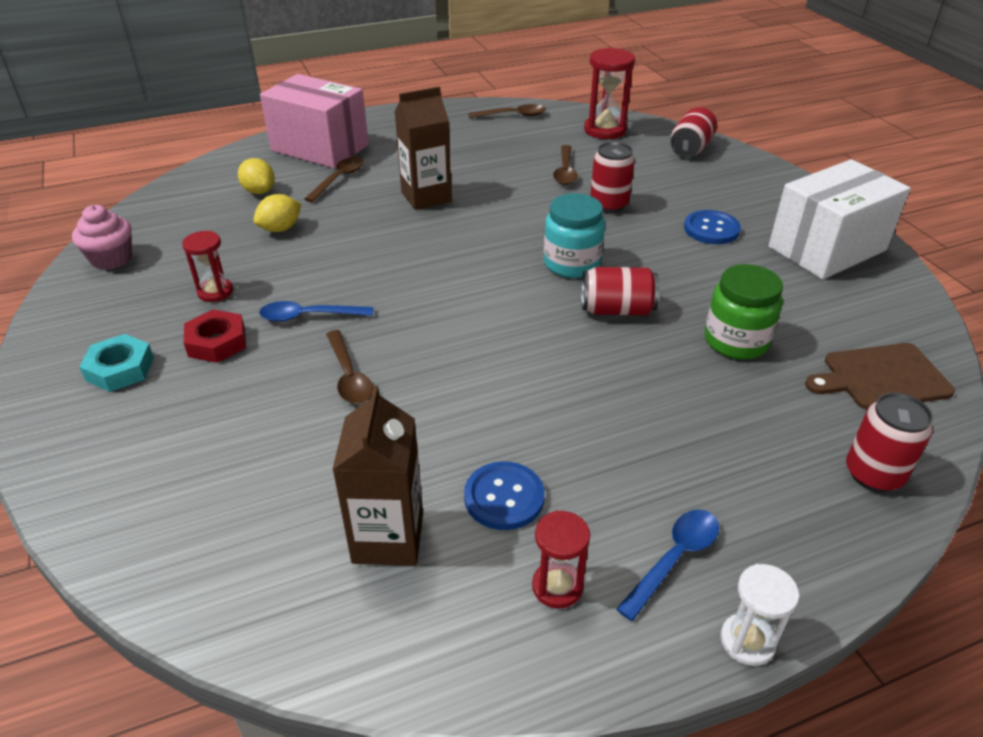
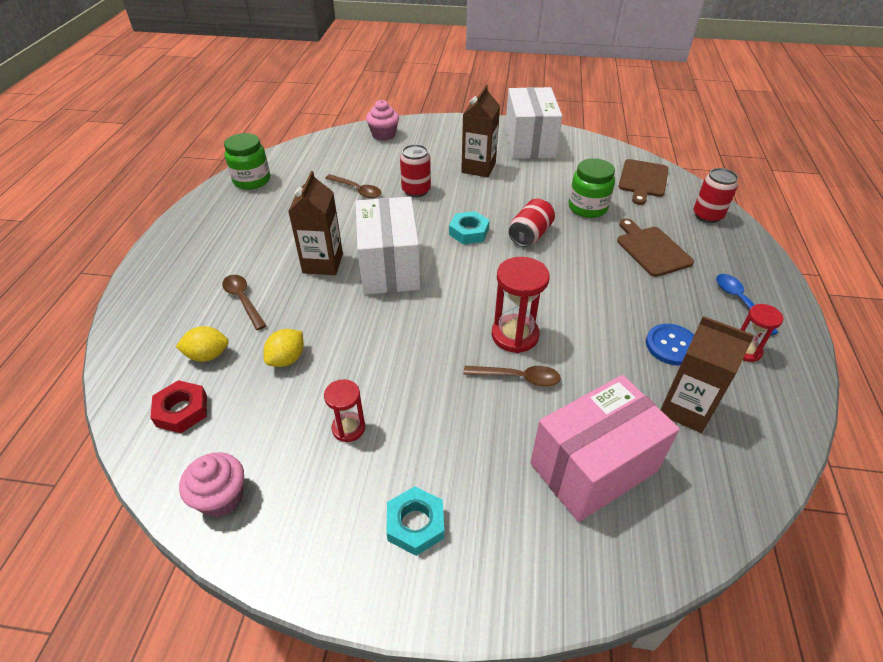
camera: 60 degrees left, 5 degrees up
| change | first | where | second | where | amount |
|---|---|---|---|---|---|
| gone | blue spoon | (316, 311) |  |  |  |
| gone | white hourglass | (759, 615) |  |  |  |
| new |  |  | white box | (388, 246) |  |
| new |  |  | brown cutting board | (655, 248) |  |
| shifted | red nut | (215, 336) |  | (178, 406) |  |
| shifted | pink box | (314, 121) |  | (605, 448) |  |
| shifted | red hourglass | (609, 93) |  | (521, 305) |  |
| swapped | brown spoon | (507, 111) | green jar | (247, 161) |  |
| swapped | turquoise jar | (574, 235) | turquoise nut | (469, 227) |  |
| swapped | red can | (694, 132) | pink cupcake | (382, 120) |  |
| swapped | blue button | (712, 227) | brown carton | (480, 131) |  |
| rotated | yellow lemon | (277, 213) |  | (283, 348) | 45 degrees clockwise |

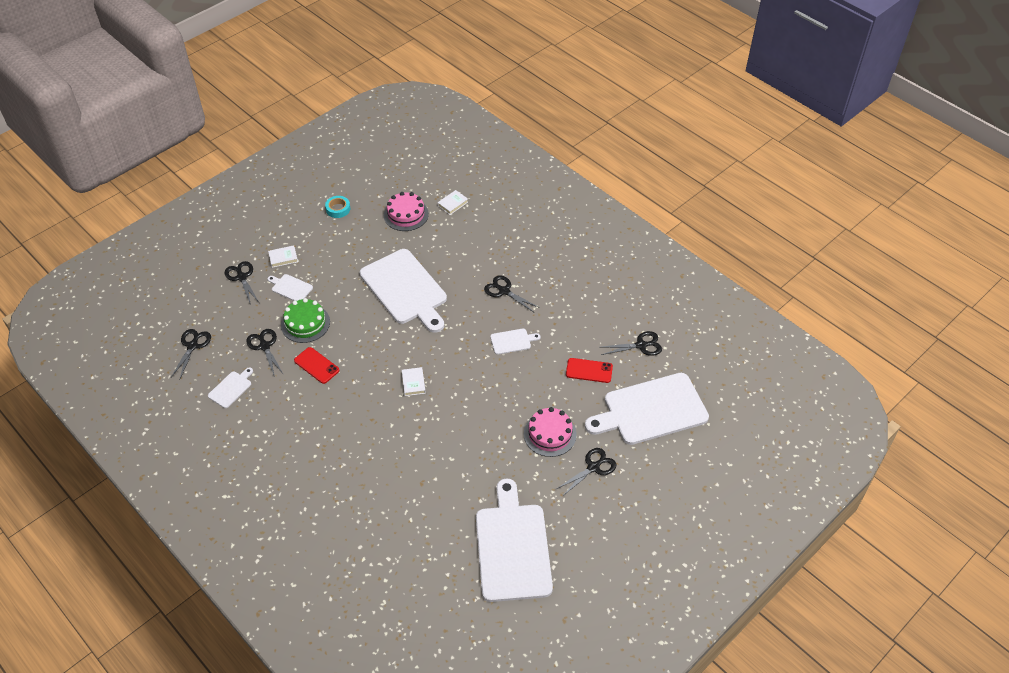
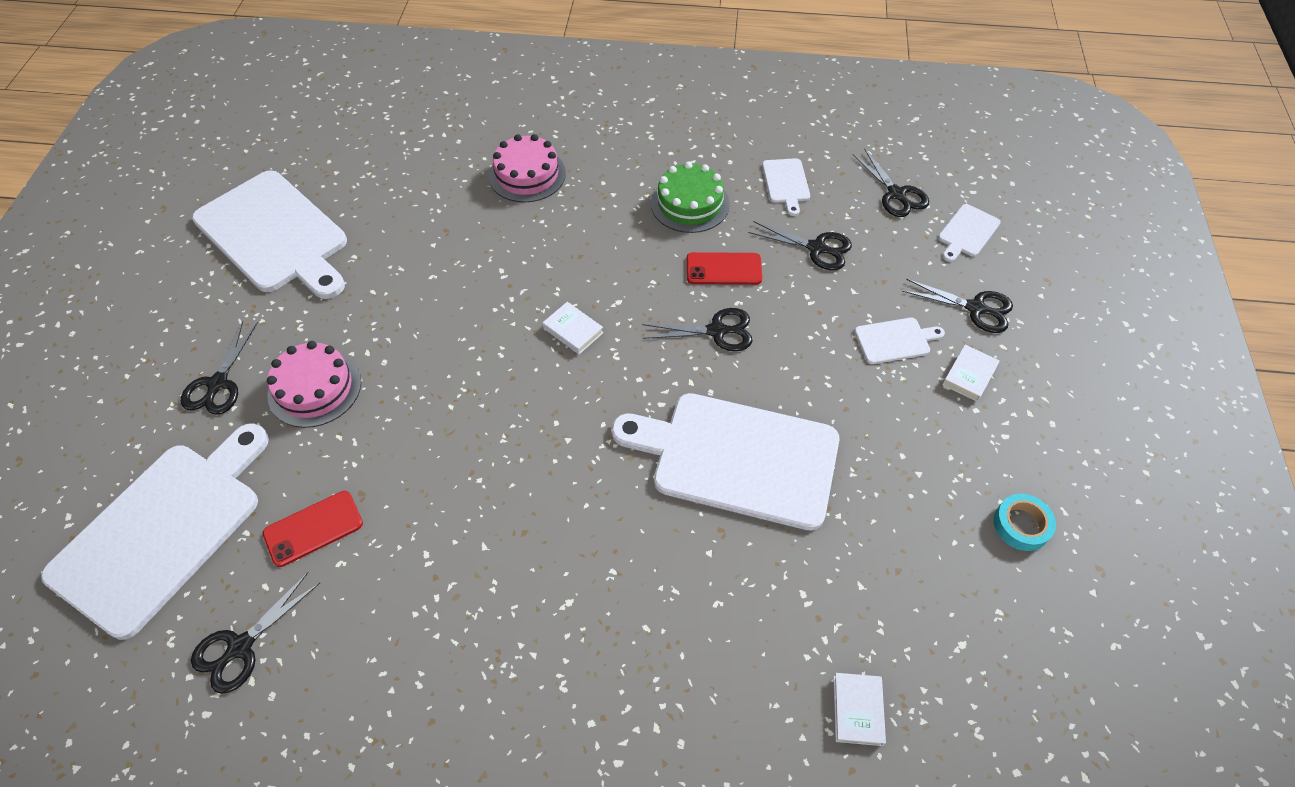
camera: 140 degrees right, 5 degrees up
| change | first | where | second | where | amount |
|---|---|---|---|---|---|
| shifted | green cake | (305, 320) |  | (690, 197) |  |
| shifted | pink cake | (406, 211) |  | (527, 168) |  |
| shifted | black scissors | (512, 293) |  | (697, 329) |  |
| shifted | white cutting board | (515, 341) |  | (969, 233) |  |

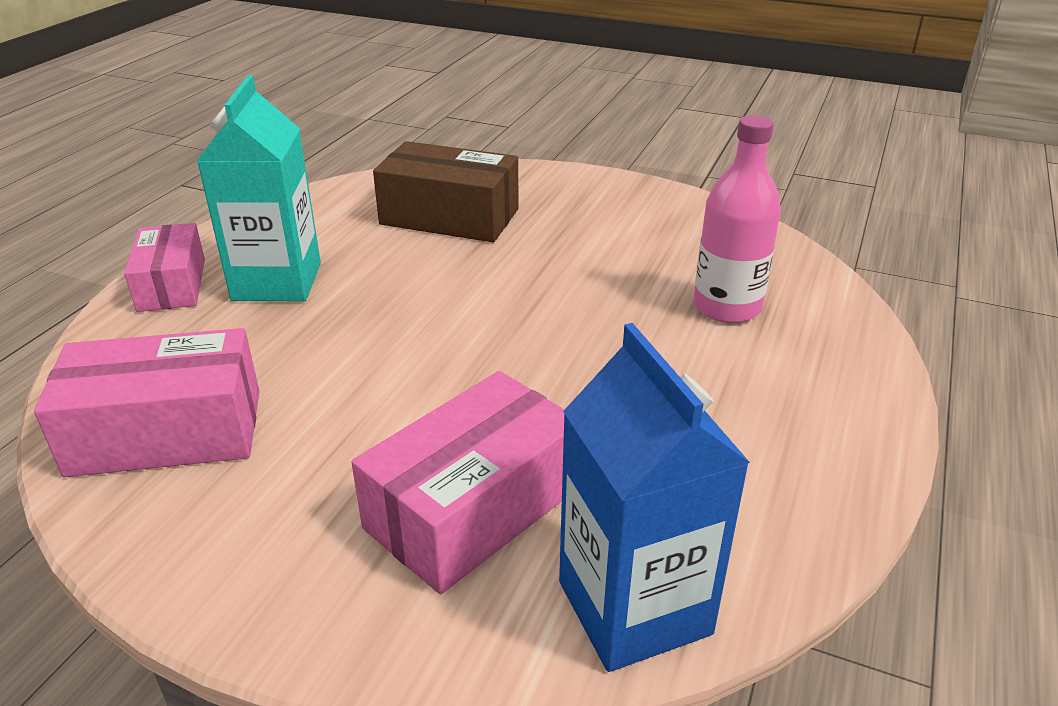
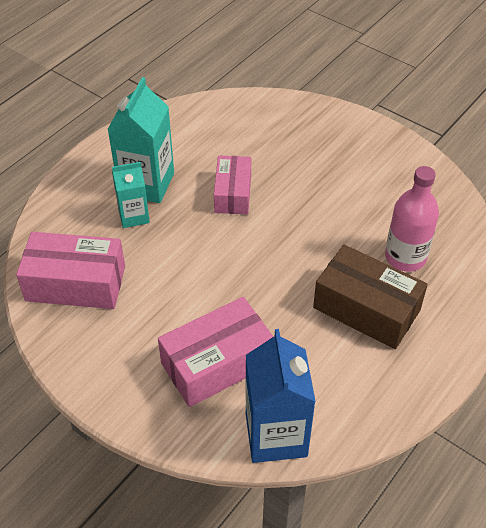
camera: 15 degrees right, 15 degrees up
| change | first | where | second | where | amount |
|---|---|---|---|---|---|
| new |  |  | turquoise carton | (131, 195) |  |
| shifted | pink box | (164, 267) |  | (232, 185) |  |
| shifted | brown box | (446, 191) |  | (370, 297) |  |

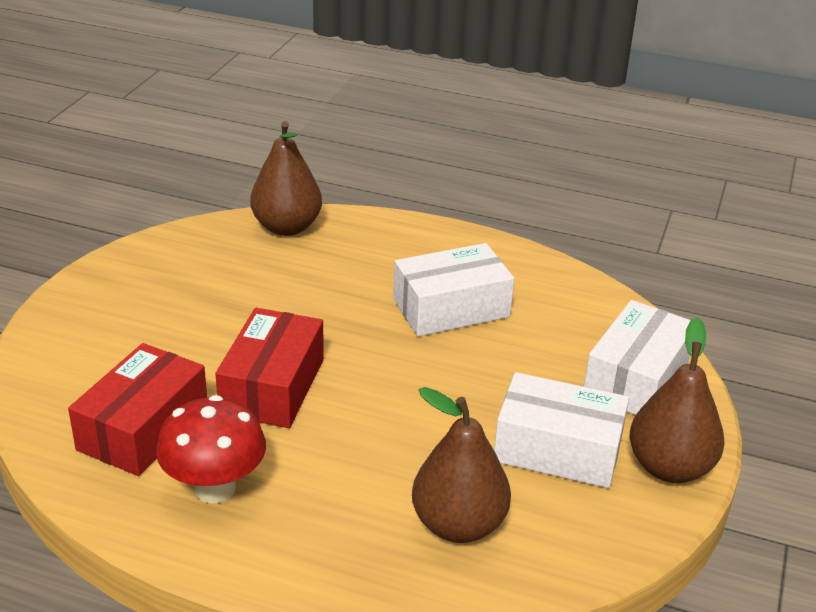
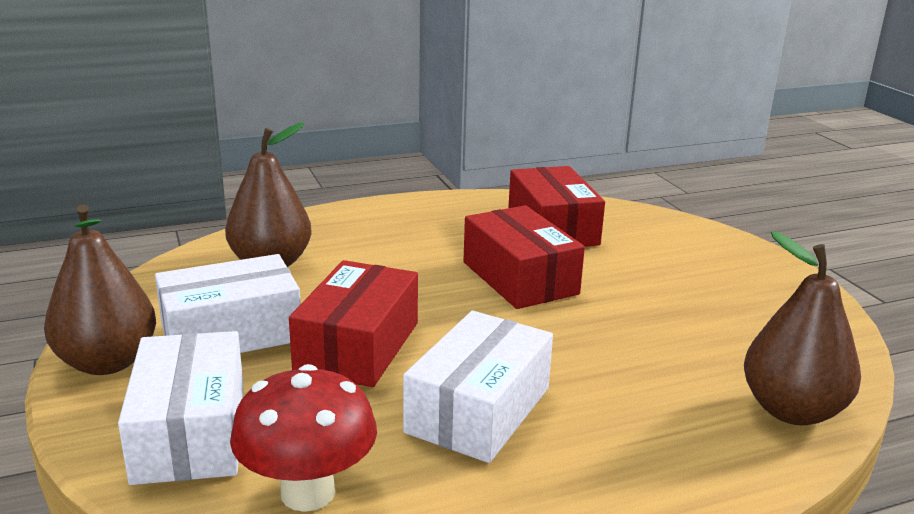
camera: 140 degrees right, 10 degrees down
| change | first | where | second | where | amount |
|---|---|---|---|---|---|
| new |  |  | red box | (353, 323) |  |
| shifted | red mushroom | (211, 449) |  | (303, 438) |  |

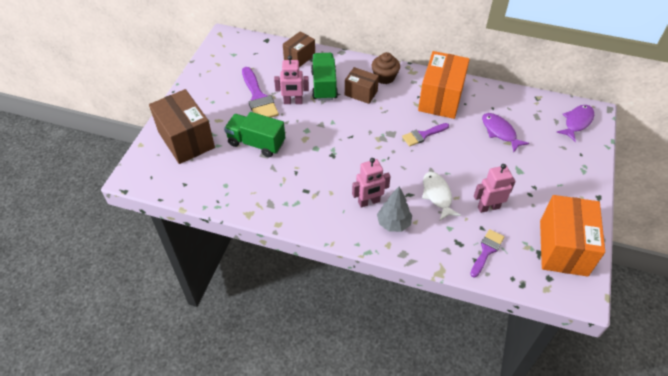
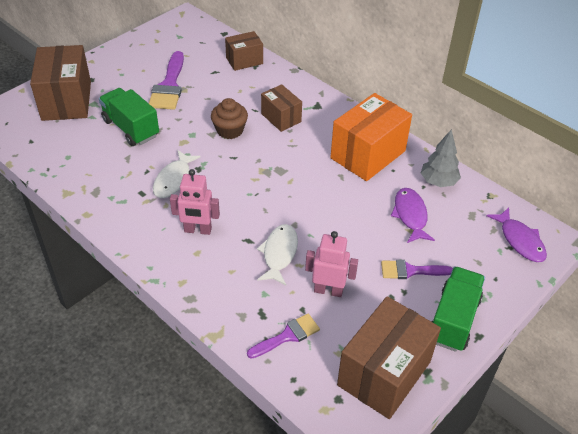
camera: 25 degrees right, 5 degrees down
| change | first | where | second | where | amount |
|---|---|---|---|---|---|
| gone | pink robot | (291, 79) |  |  |  |
| new |  |  | white fish | (177, 174) |  |
| shifted | green truck | (324, 77) |  | (458, 309) |  |
| shifted | brown cupcake | (386, 68) |  | (229, 118) |  |
| shifted | grey tree | (394, 209) |  | (441, 158) |  |
| shifted | purple brush | (425, 134) |  | (417, 269) |  |
| repainted | orange box | (572, 236) | brown box | (389, 357) |  |
| rotated | purple fish | (575, 123) |  | (517, 235) | 90 degrees clockwise |

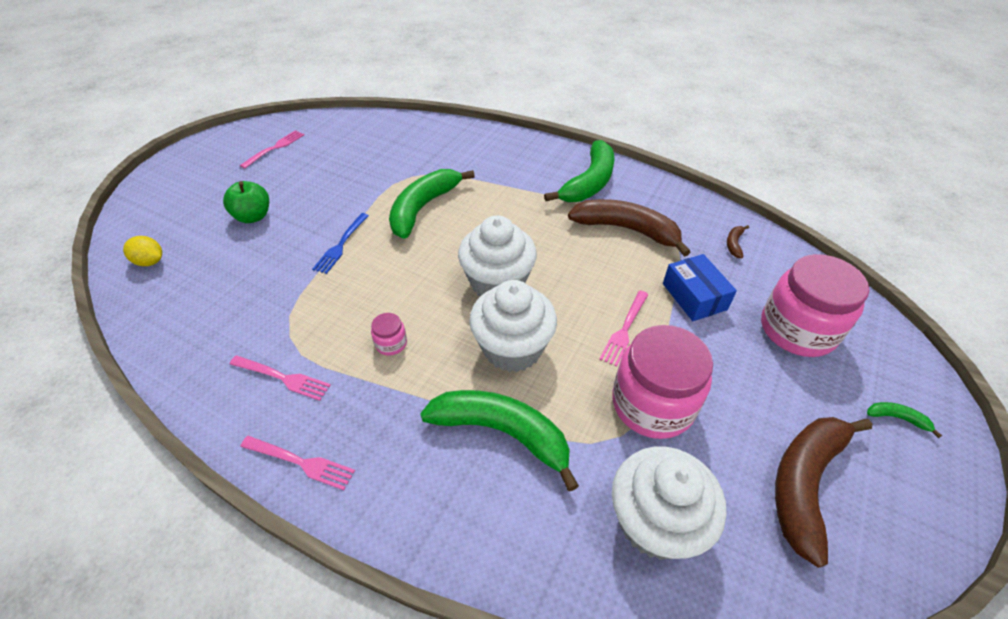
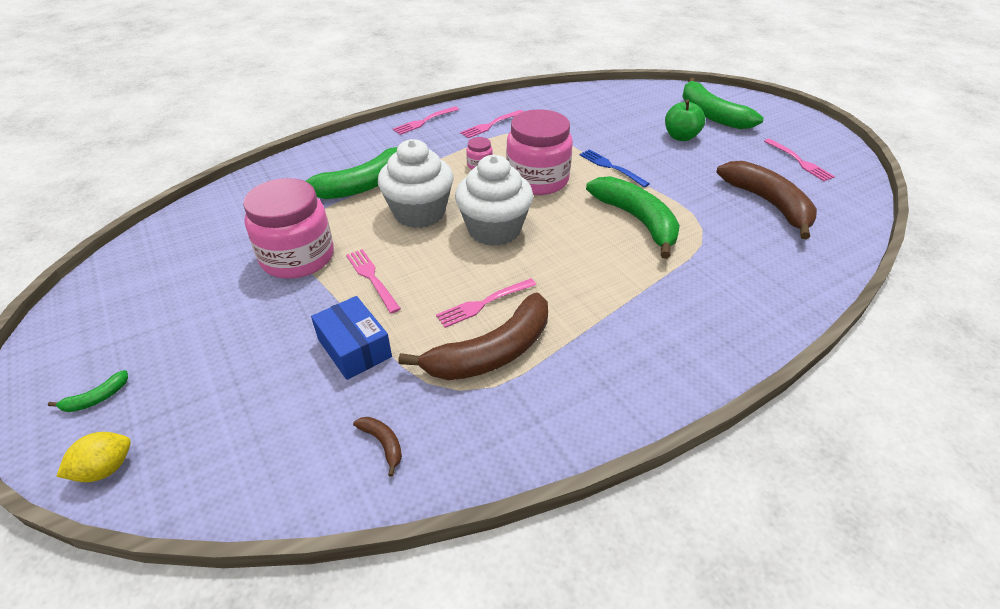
camera: 120 degrees right, 5 degrees down
| change | first | where | second | where | amount |
|---|---|---|---|---|---|
| gone | white cupcake | (669, 503) |  |  |  |
| new |  |  | pink fork | (486, 303) |  |
| shifted | yellow lemon | (142, 251) |  | (93, 457) |  |
| shifted | green banana | (579, 171) |  | (723, 103) |  |
| shifted | pink jar | (815, 305) |  | (539, 152) |  |
| shifted | brown banana | (823, 492) |  | (766, 200) |  |
| rotated | blue box | (700, 287) |  | (351, 338) | 45 degrees clockwise |

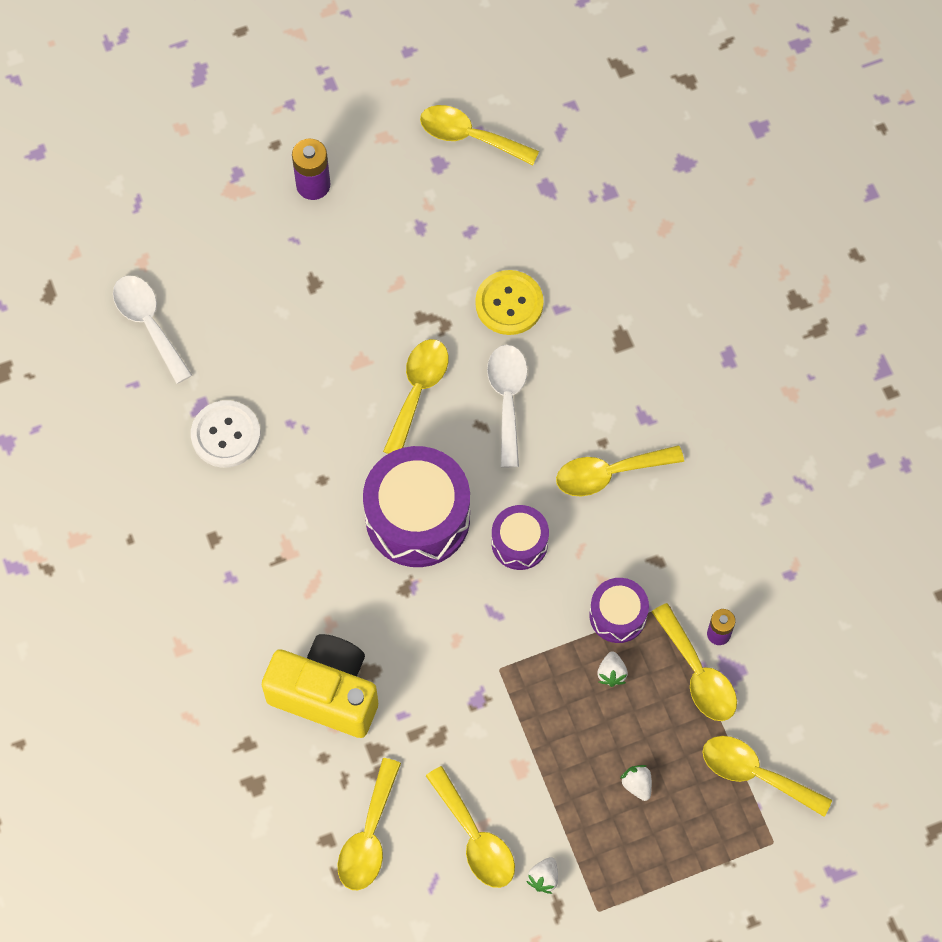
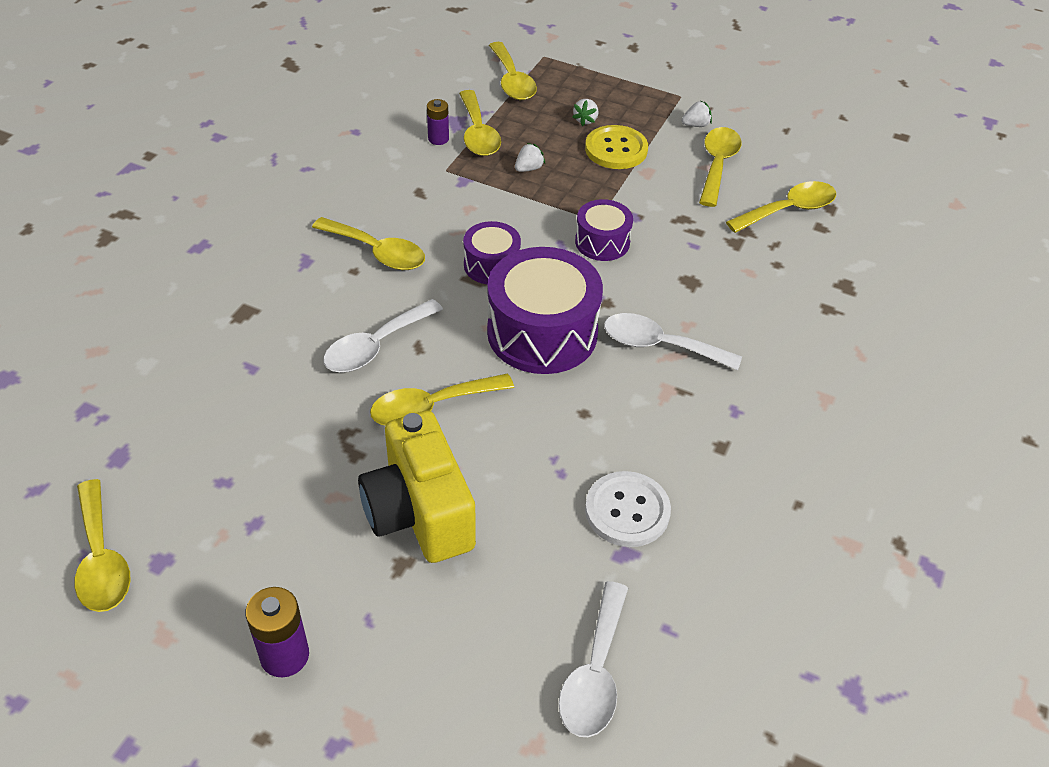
camera: 135 degrees left, 20 degrees down
| change | first | where | second | where | amount |
|---|---|---|---|---|---|
| new |  |  | white spoon | (673, 341) |  |
| shifted | yellow camera | (320, 686) |  | (417, 487) |  |
| shifted | yellow button | (509, 302) |  | (616, 147) |  |
| shifted | purple drum | (619, 610) |  | (604, 230) |  |
| rotated | yellow spoon | (694, 662) |  | (480, 123) | 150 degrees clockwise |

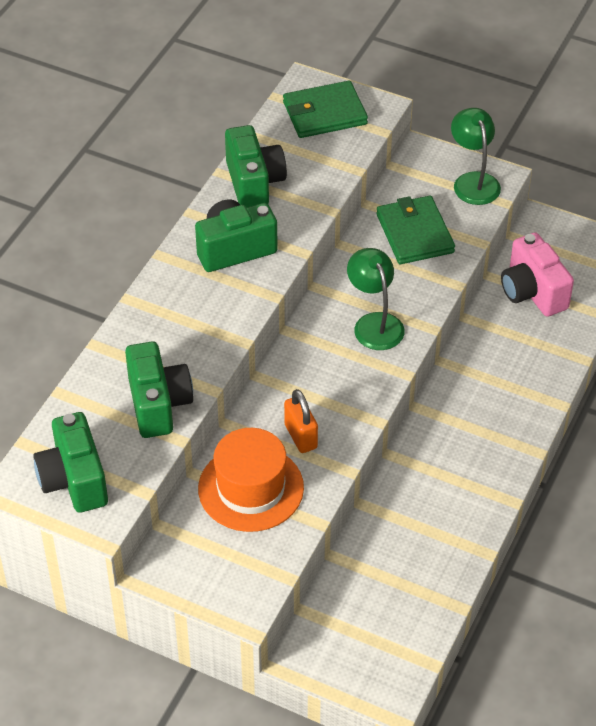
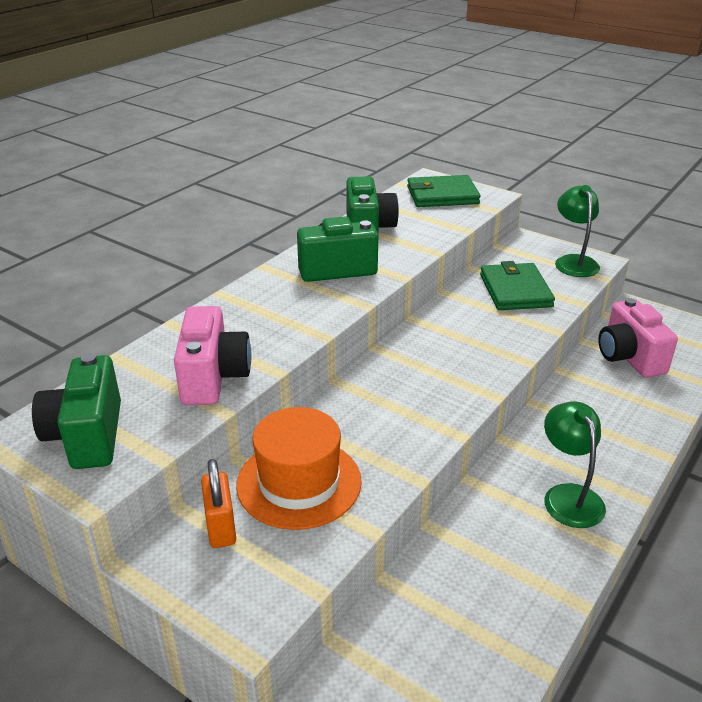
camera: 10 degrees right, 15 degrees down
| change | first | where | second | where | amount |
|---|---|---|---|---|---|
| shifted | orange padlock | (301, 421) |  | (218, 503) |  |
| shifted | green lamp | (376, 299) |  | (575, 464) |  |
| repainted | green camera | (159, 390) | pink camera | (213, 355) |  |

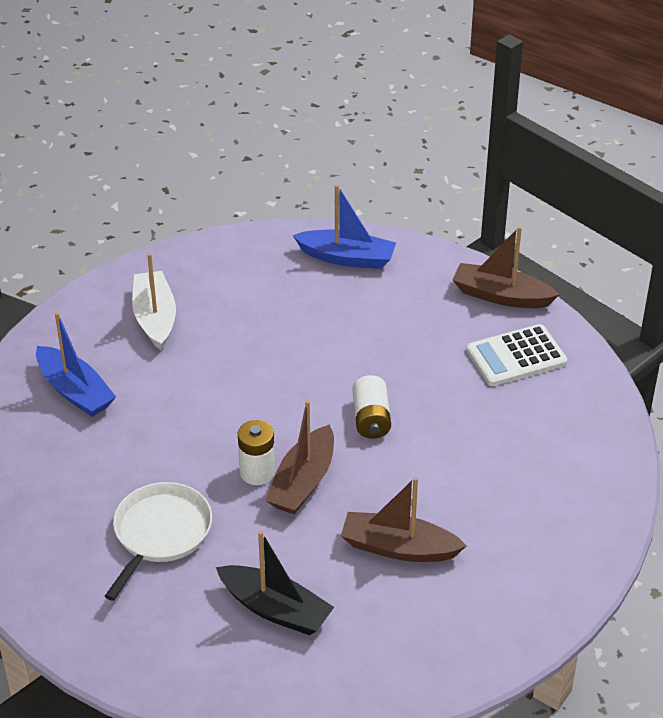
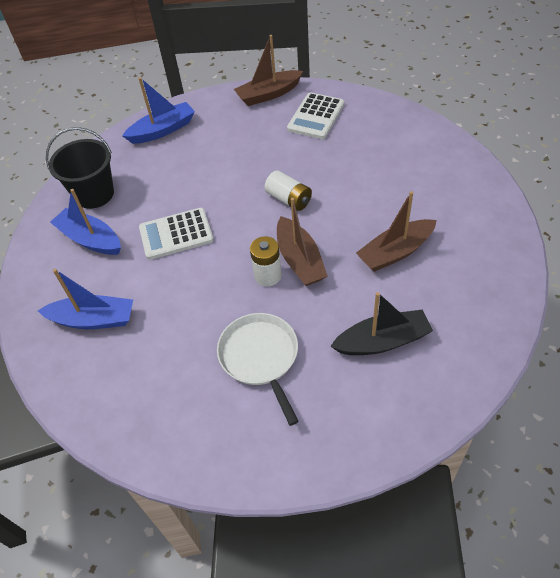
camera: 40 degrees left, 10 degrees up
| change | first | where | second | where | amount |
|---|---|---|---|---|---|
| new |  |  | black bucket | (80, 168) |  |
| new |  |  | white calculator | (176, 234) |  |
| repainted | white boat | (154, 301) | blue boat | (85, 222) |  |

